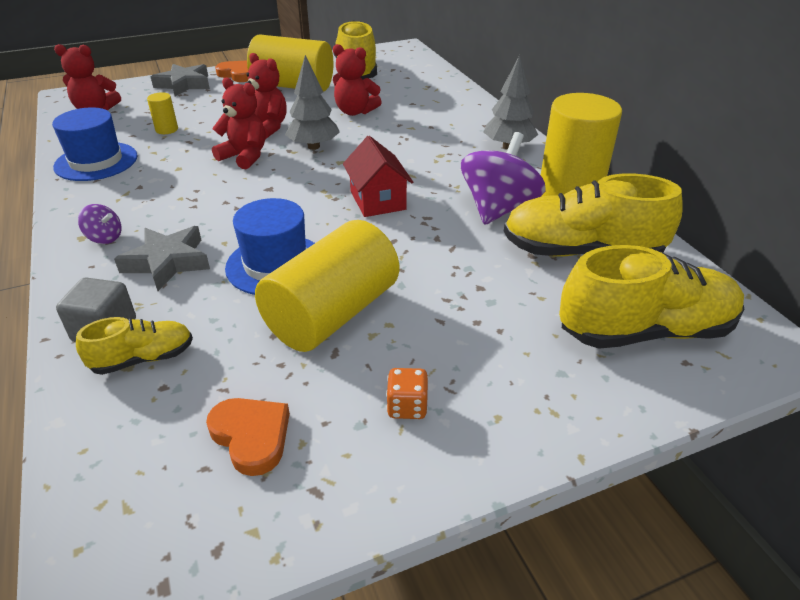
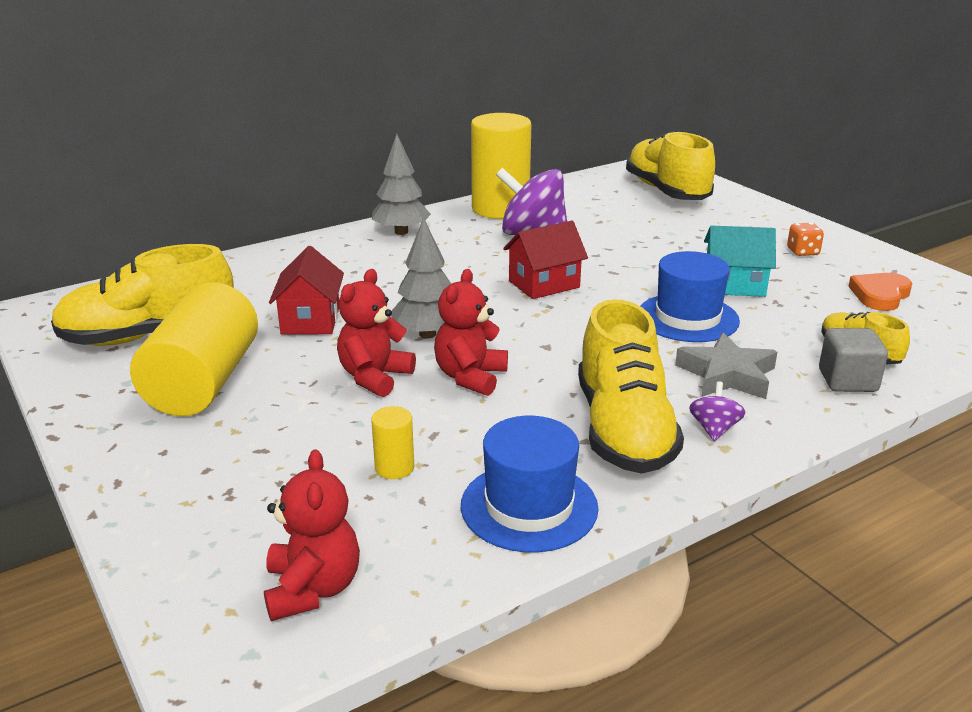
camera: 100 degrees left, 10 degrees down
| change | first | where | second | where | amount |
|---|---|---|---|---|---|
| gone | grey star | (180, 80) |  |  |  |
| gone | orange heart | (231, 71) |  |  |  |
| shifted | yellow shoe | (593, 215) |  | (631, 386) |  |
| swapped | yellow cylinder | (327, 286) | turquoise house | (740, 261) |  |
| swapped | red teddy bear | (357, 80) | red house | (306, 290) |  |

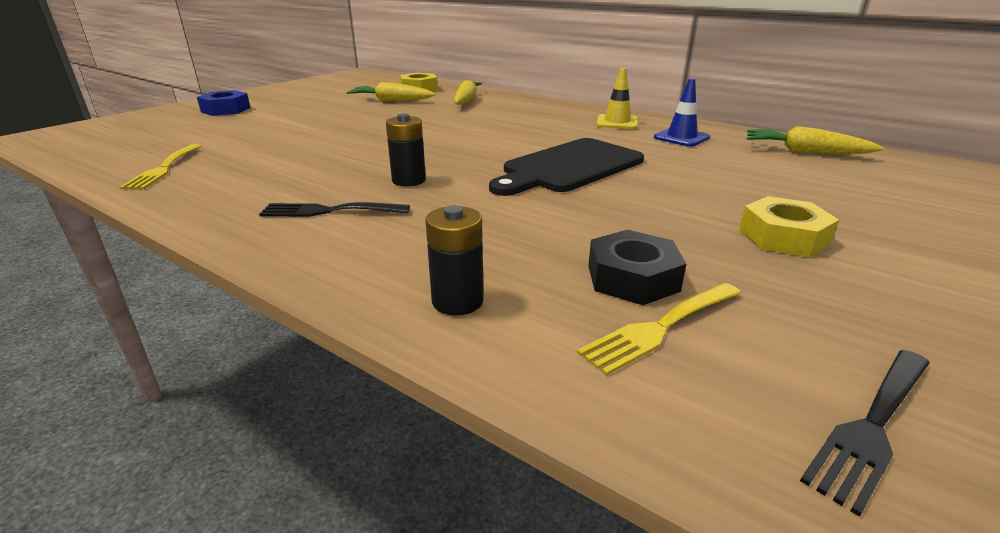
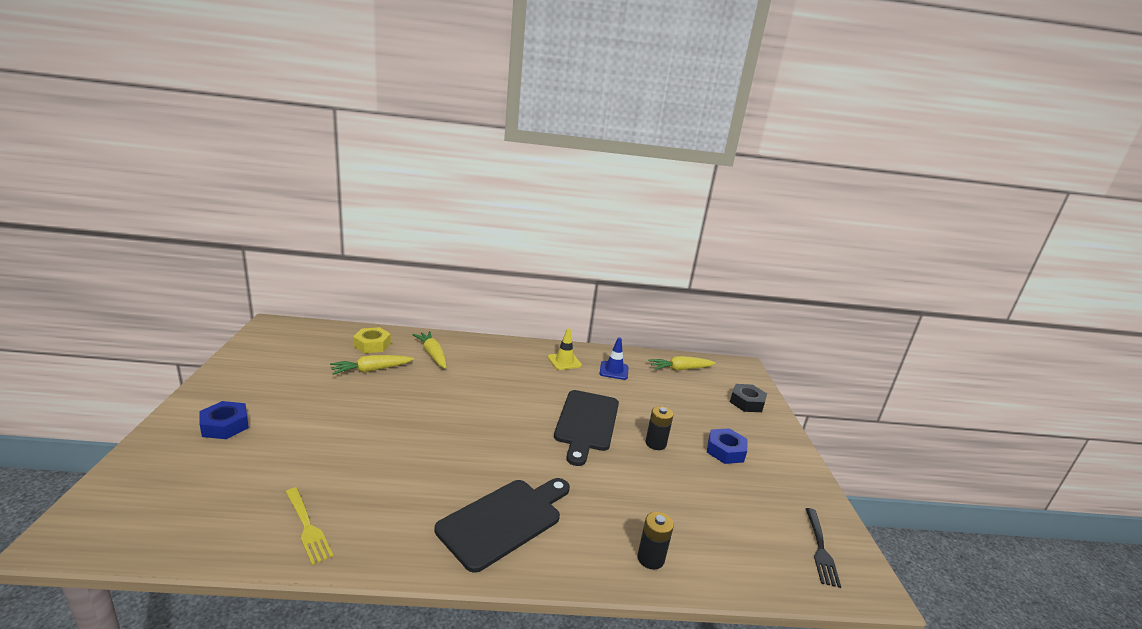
camera: 40 degrees left, 5 degrees down
| change | first | where | second | where | amount |
|---|---|---|---|---|---|
| gone | yellow fork | (659, 329) |  |  |  |
| shifted | black battery | (406, 150) |  | (660, 428) |  |
| shifted | black nut | (637, 267) |  | (748, 398) |  |
| swapped | black fork | (334, 209) | black cutting board | (502, 525) |  |
| repainted | yellow nut | (789, 226) | blue nut | (727, 446) |  |

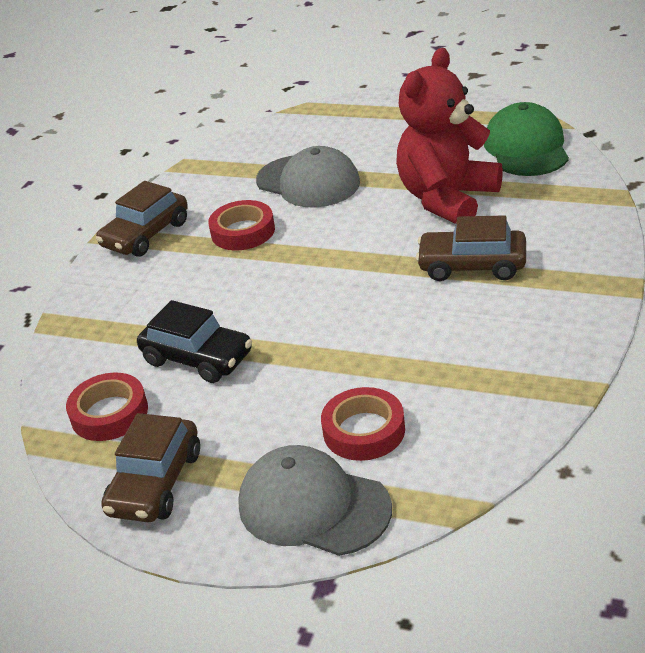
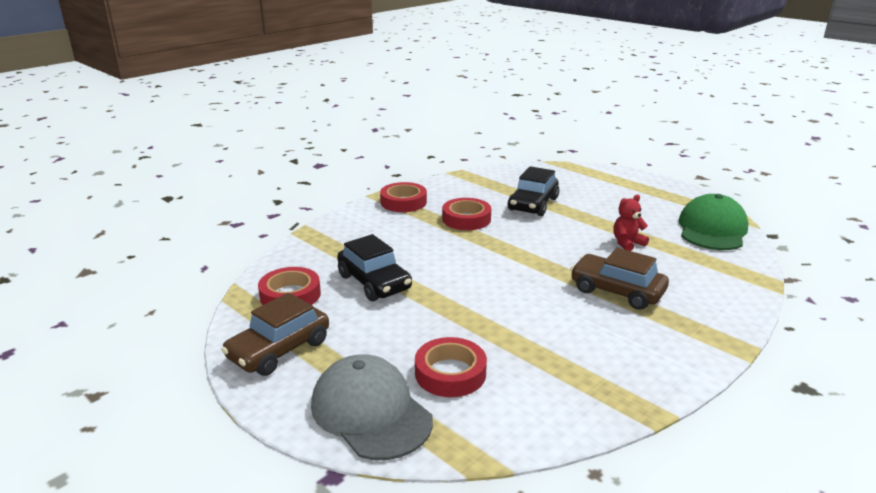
camera: 20 degrees right, 10 degrees down
| change | first | where | second | where | amount |
|---|---|---|---|---|---|
| swapped | brown car | (142, 219) | red tape | (403, 197) |  |
| swapped | grey cap | (308, 177) | black car | (533, 191) |  |
| scaled | red teddy bear | (449, 136) |  | (631, 223) | x0.41 |

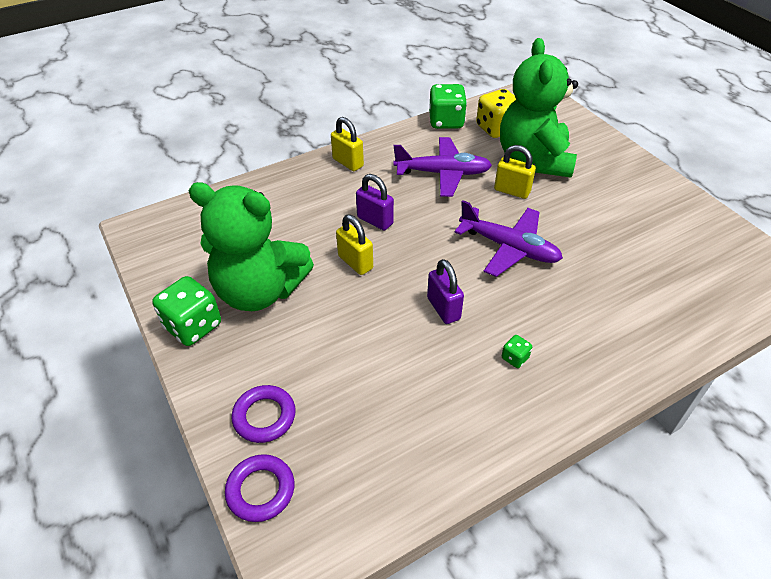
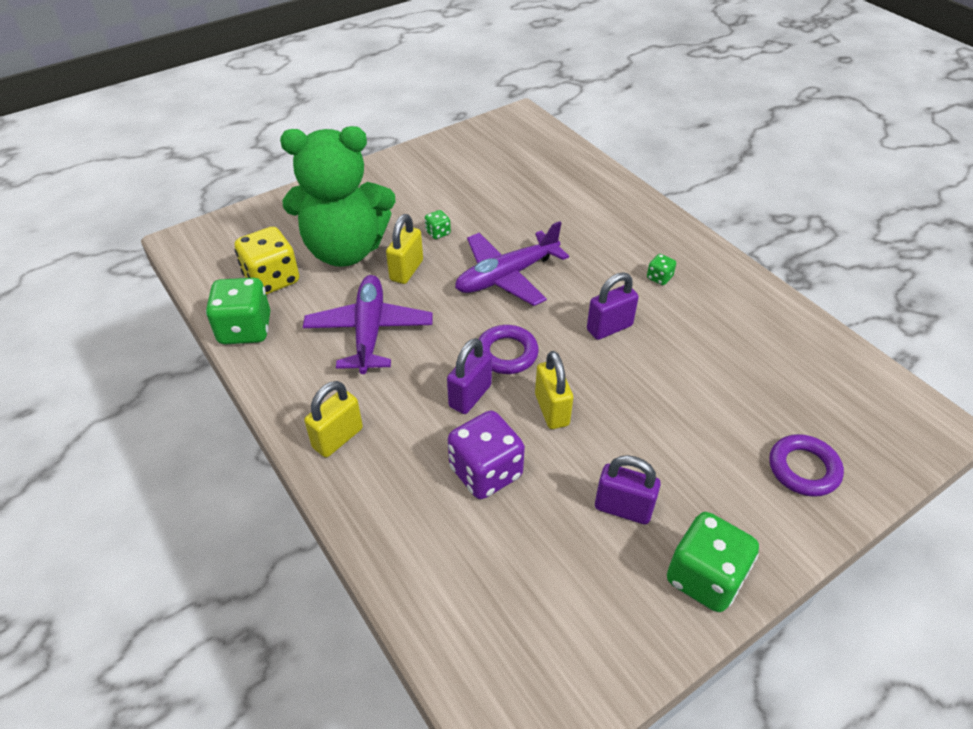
camera: 95 degrees left, 0 degrees up
| change | first | where | second | where | amount |
|---|---|---|---|---|---|
| new |  |  | green dice | (438, 224) |  |
| new |  |  | purple dice | (486, 455) |  |
| shifted | purple ring | (259, 488) |  | (509, 349) |  |
| swapped | green teddy bear | (251, 246) | purple padlock | (628, 489) |  |
| rotated | yellow padlock | (354, 245) |  | (554, 390) | 60 degrees counterclockwise |
| rotated | purple plane | (509, 238) |  | (512, 263) | 150 degrees counterclockwise |

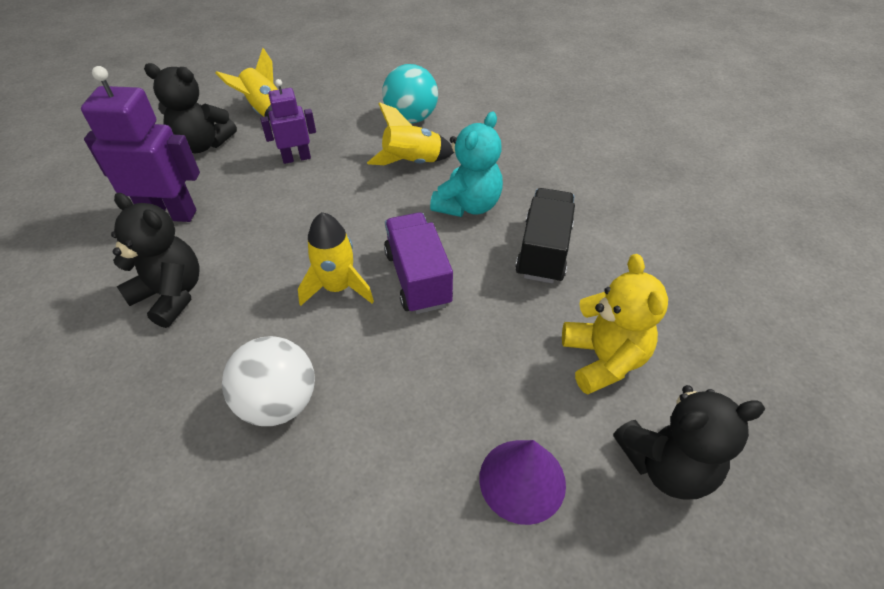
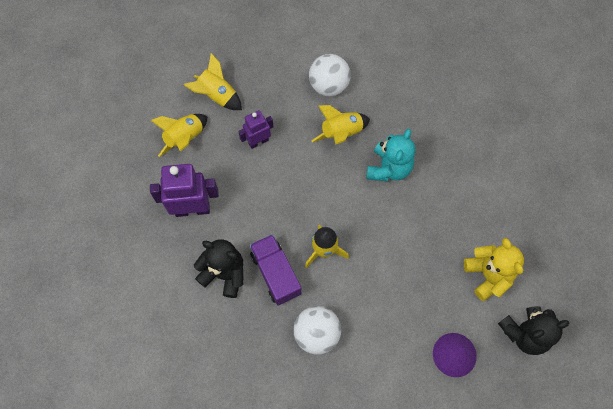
camera: 10 degrees left, 20 degrees up
| change | first | where | second | where | amount |
|---|---|---|---|---|---|
| gone | black truck | (545, 235) |  |  |  |
| shifted | purple truck | (418, 263) |  | (276, 270) |  |
| swapped | black teddy bear | (190, 108) | yellow rocket | (179, 135) |  |
| repainted | turquoise ball | (410, 93) | white ball | (330, 75) |  |

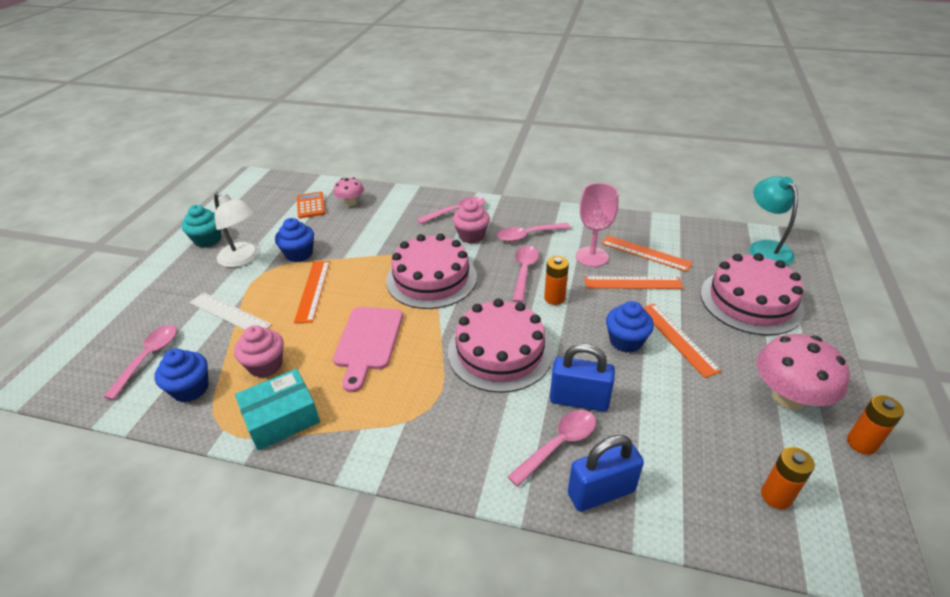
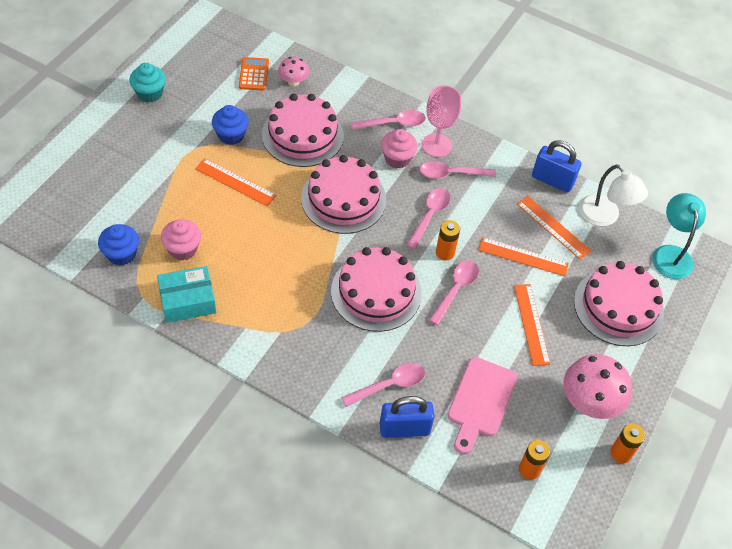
camera: 10 degrees right, 15 degrees up
| change | first | where | second | where | amount |
|---|---|---|---|---|---|
| gone | white ruler | (230, 311) |  |  |  |
| gone | blue cupcake | (630, 327) |  |  |  |
| new |  |  | pink cake | (303, 130) |  |
| shifted | pink spoon | (140, 362) |  | (454, 293) |  |
| shifted | white lamp | (236, 229) |  | (613, 195) |  |
| shifted | pink cutting board | (368, 349) |  | (482, 405) |  |
| shifted | blue padlock | (582, 377) |  | (557, 166) |  |
| shifted | pink goblet | (597, 225) |  | (441, 121) |  |
| rotated | orange ruler | (312, 292) |  | (235, 182) | 75 degrees counterclockwise |

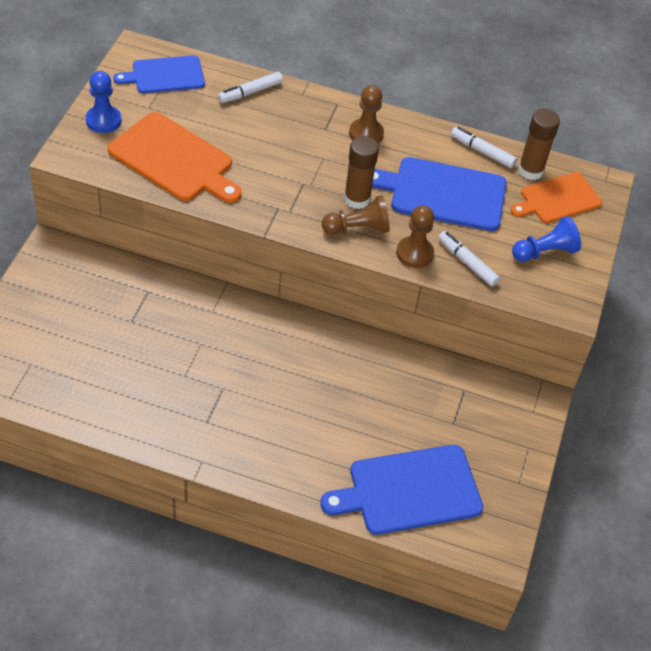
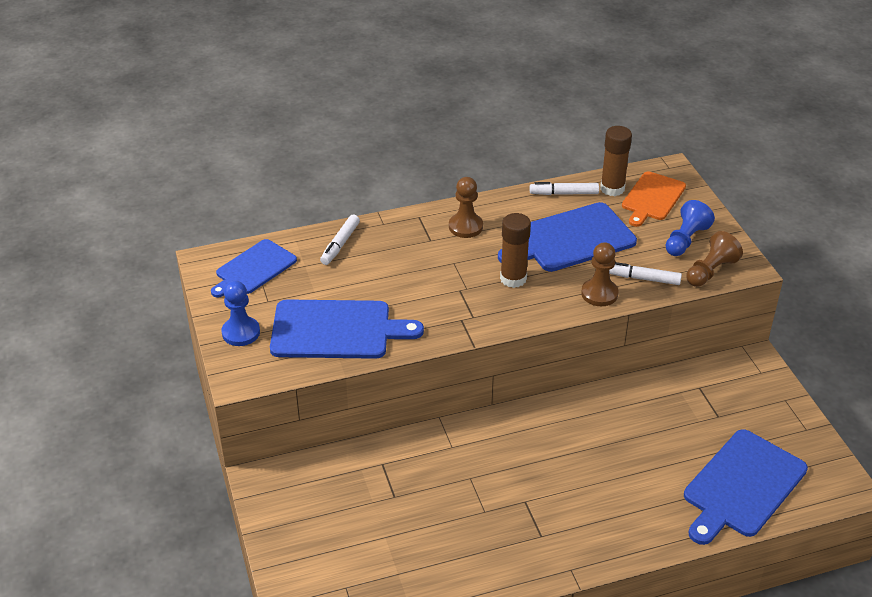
camera: 30 degrees left, 10 degrees down
| change | first | where | second | where | amount |
|---|---|---|---|---|---|
| shifted | brown pawn | (356, 215) |  | (714, 259) |  |
| repainted | orange cutting board | (175, 157) | blue cutting board | (347, 329) |  |

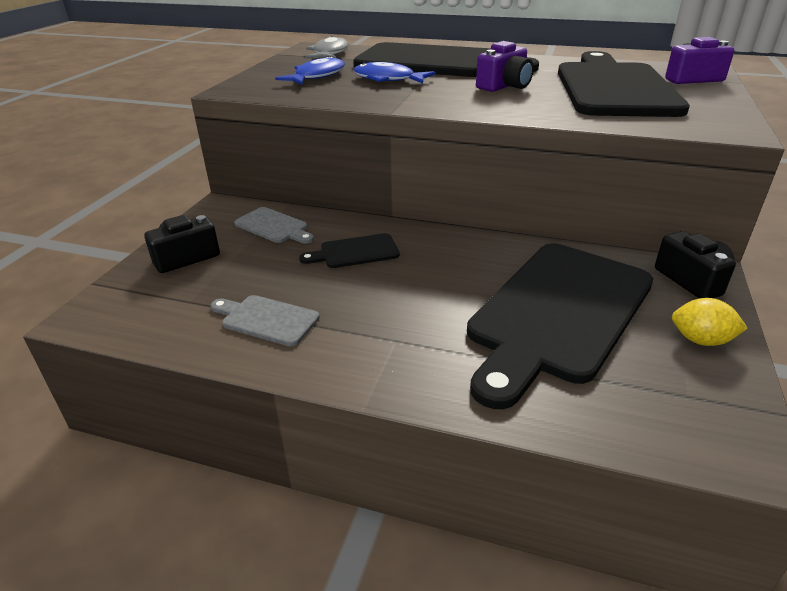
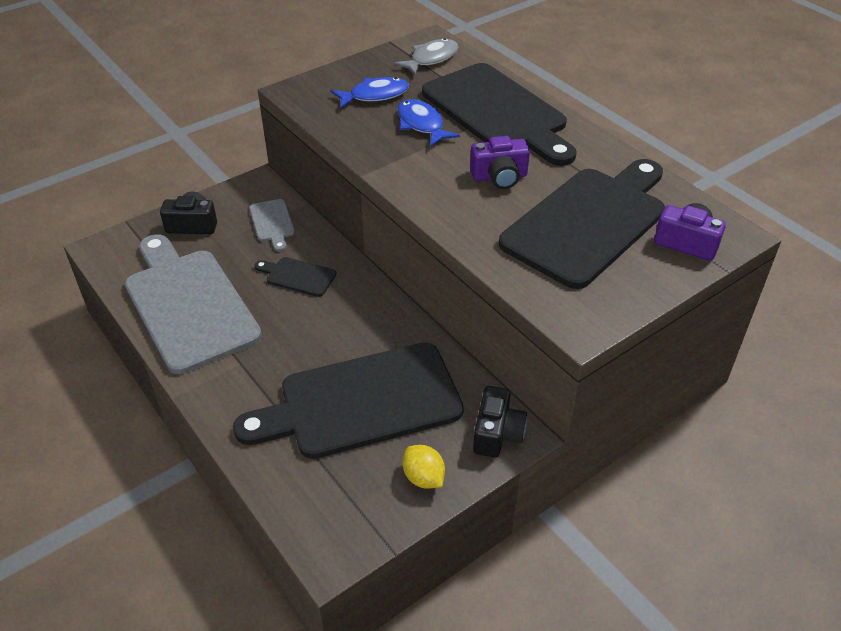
camera: 35 degrees right, 10 degrees up
| change | first | where | second | where | amount |
|---|---|---|---|---|---|
| scaled | grey cutting board | (265, 320) |  | (193, 304) | x2.33 |

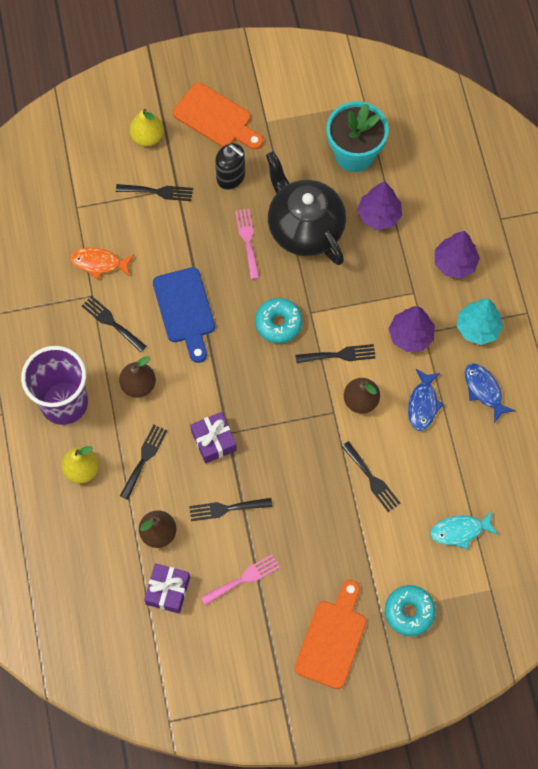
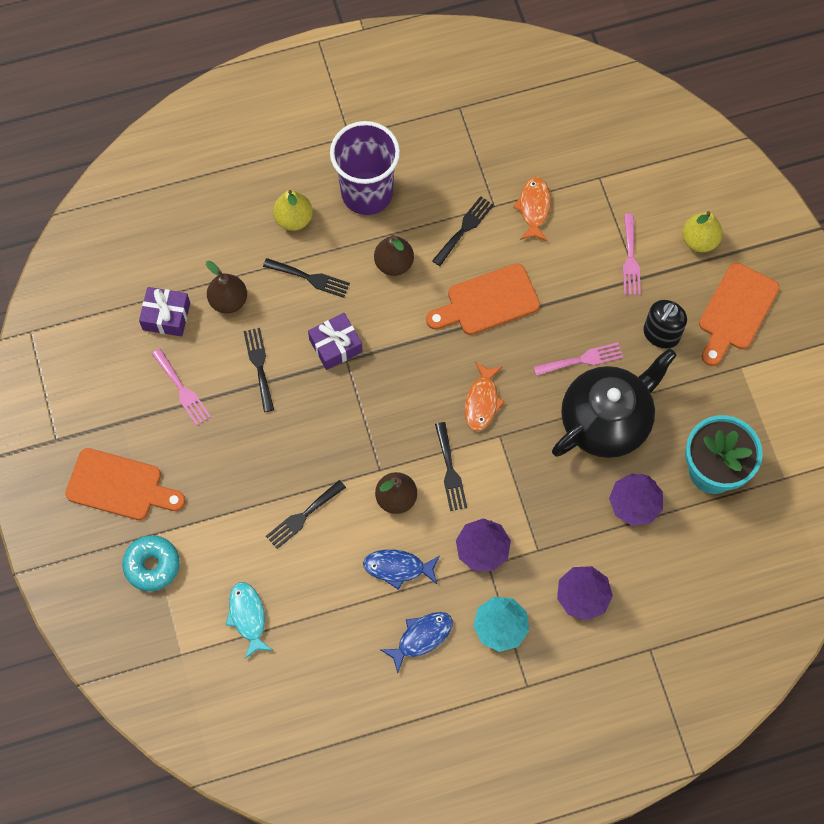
camera: 85 degrees right, 0 degrees up
| change | first | where | second | where | amount |
|---|---|---|---|---|---|
| swapped | turquoise donut | (279, 320) | orange fish | (484, 396) |  |
| repainted | black fork | (154, 192) | pink fork | (632, 254) |  |
| repainted | blue cutting board | (184, 315) | orange cutting board | (483, 299) |  |

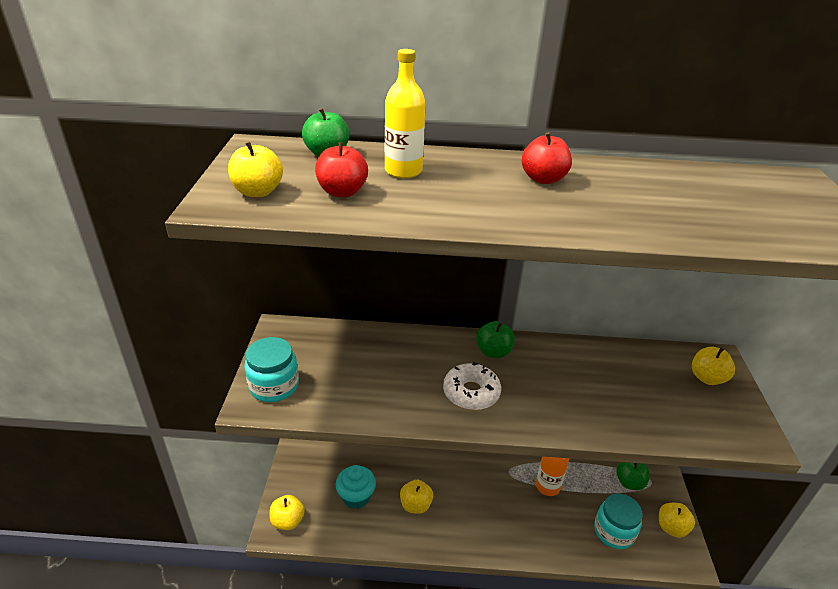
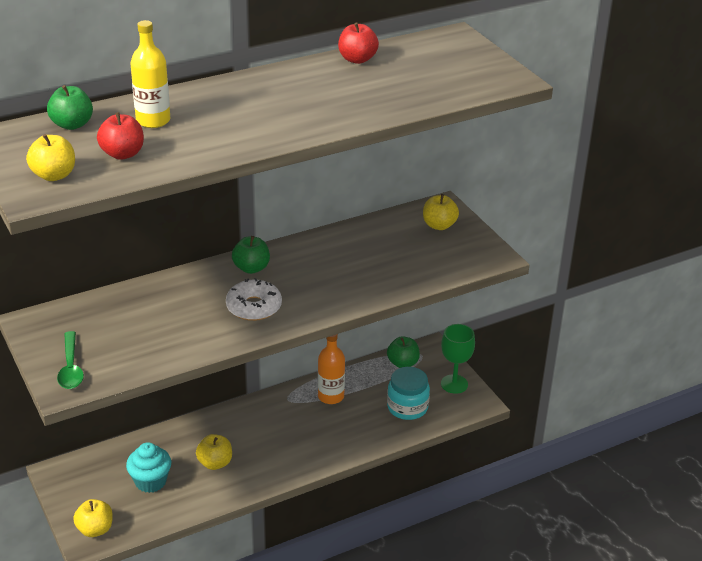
camera: 30 degrees left, 0 degrees up
| change | first | where | second | where | amount |
|---|---|---|---|---|---|
| shifted | red apple | (547, 158) |  | (358, 43) |  |
| swapped | turquoise jar | (271, 369) | green spoon | (70, 360) |  |
| swapped | yellow apple | (677, 520) | green goblet | (458, 359) |  |

